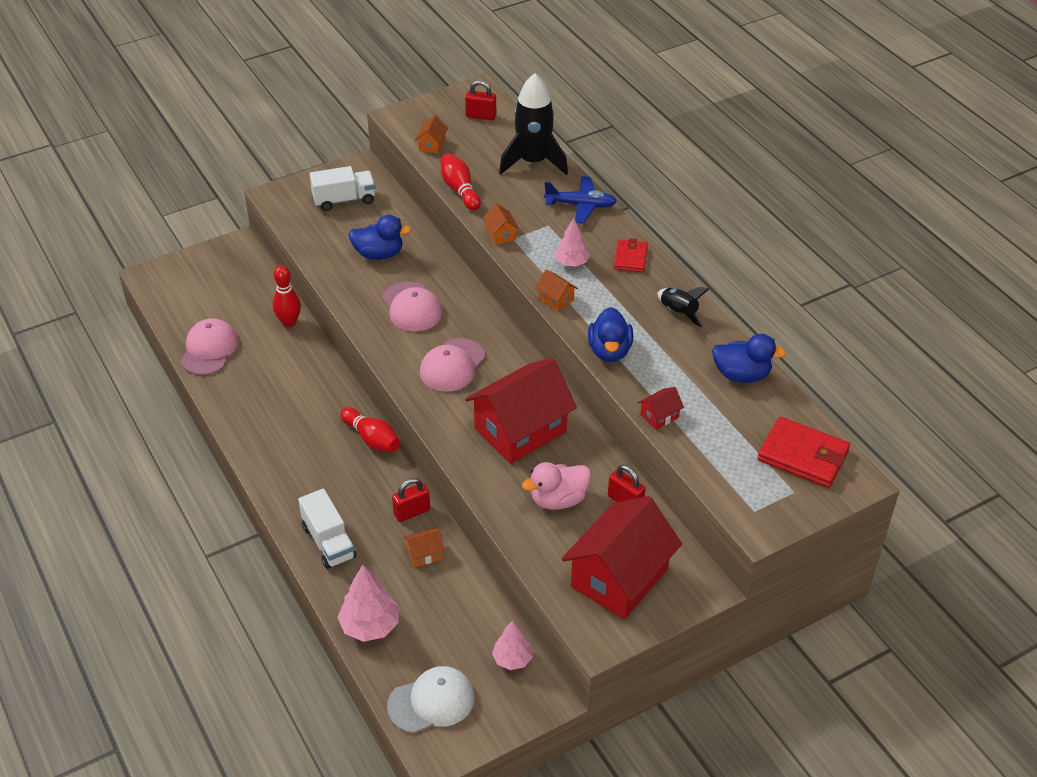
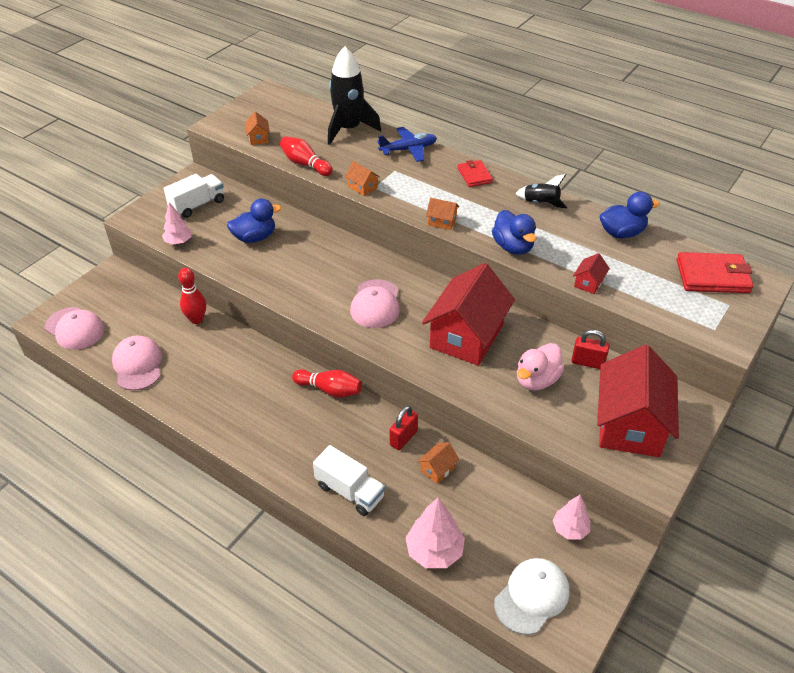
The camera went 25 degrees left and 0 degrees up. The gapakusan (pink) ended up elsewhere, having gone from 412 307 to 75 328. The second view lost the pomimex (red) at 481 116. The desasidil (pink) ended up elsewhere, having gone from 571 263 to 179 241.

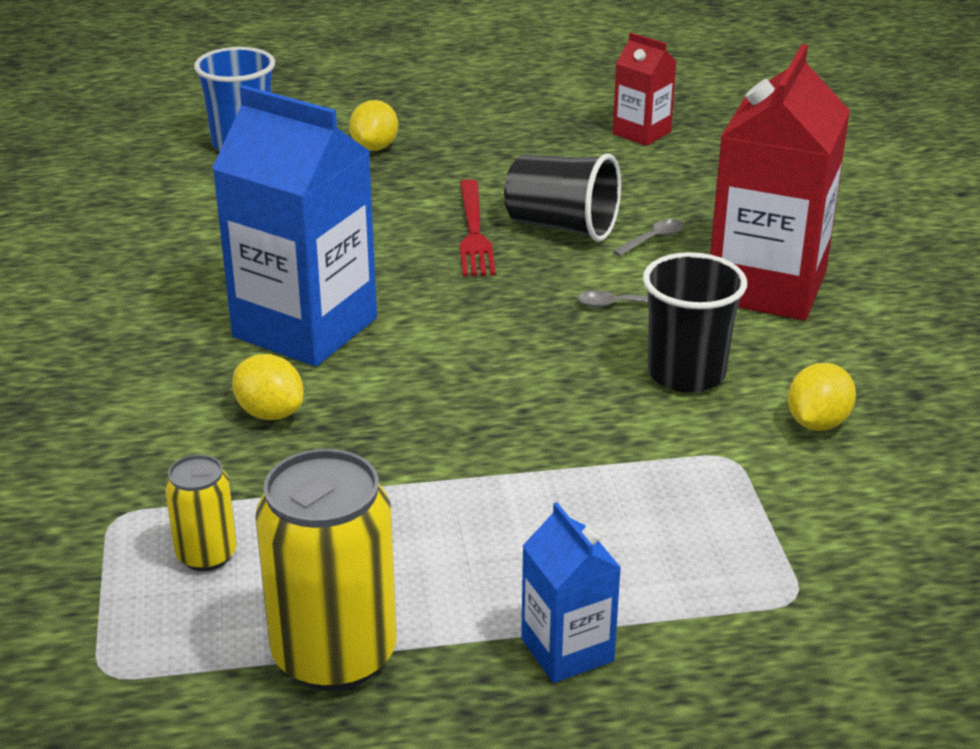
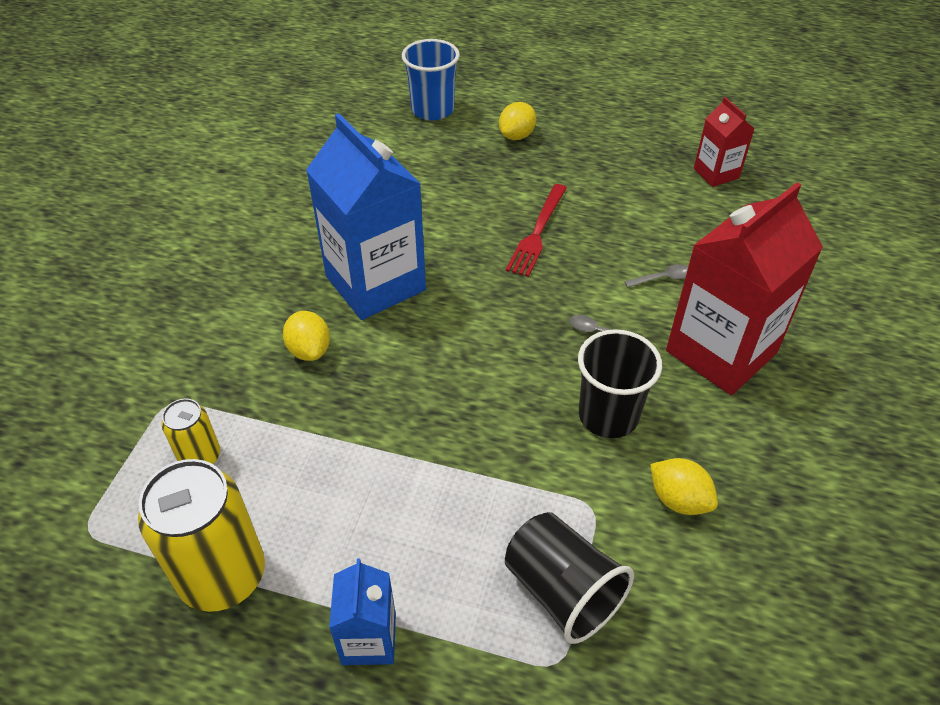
The camera went 25 degrees right and 15 degrees up. The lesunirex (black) ended up elsewhere, having gone from 562 227 to 562 591. The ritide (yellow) at 817 423 ended up facing another way, 75 degrees clockwise from before.

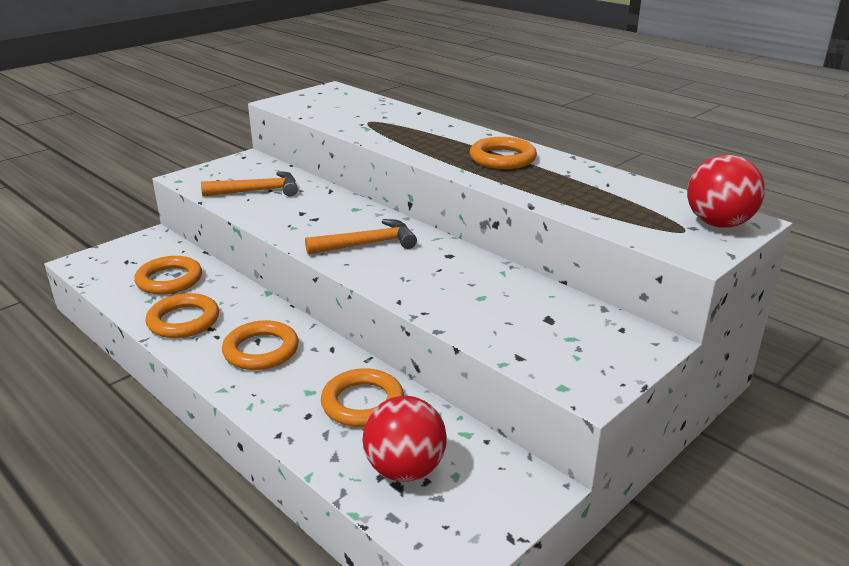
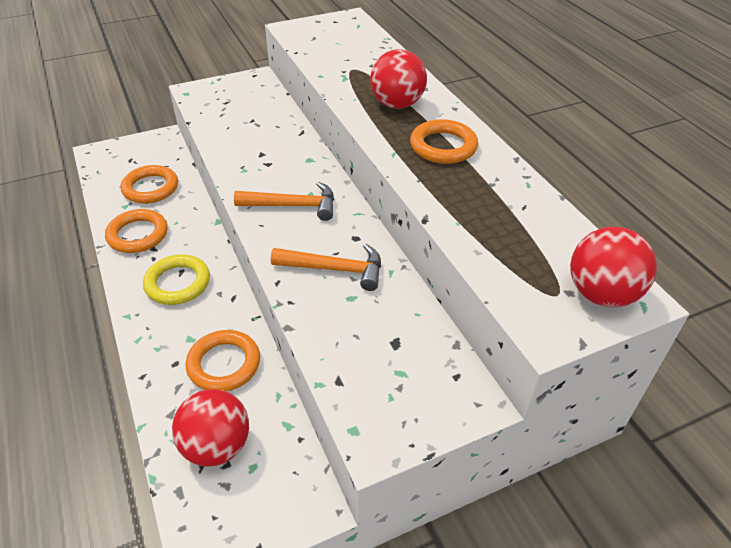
The camera went 20 degrees right and 15 degrees up. The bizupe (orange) ended up elsewhere, having gone from 258 191 to 335 269. What was the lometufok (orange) at 261 350 turned into the lometufok (yellow) at 178 283. The second view gained the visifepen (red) at 397 104.

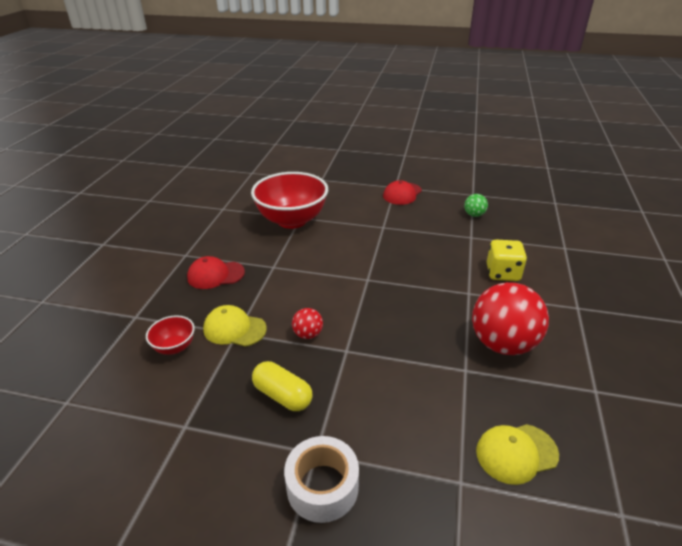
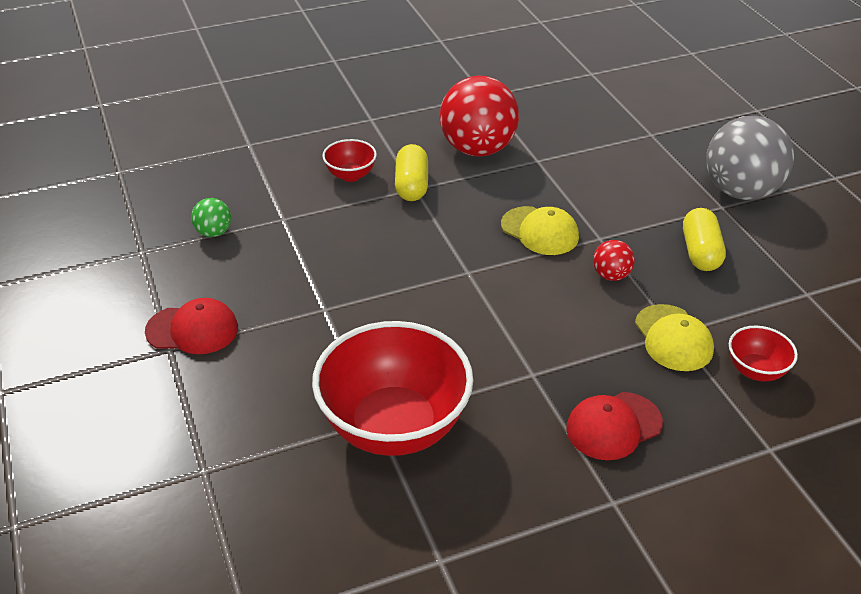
The camera went 125 degrees left and 5 degrees up. The gapakusan (red) at 215 275 ended up facing another way, 105 degrees clockwise from before. Where the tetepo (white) stood at 322 486, the visifepen (grey) came to stand at 740 191. The gapakusan (yellow) ended up elsewhere, having gone from 516 453 to 540 231. Where the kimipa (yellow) stood at 502 273, the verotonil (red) came to stand at 350 175. The second view gained the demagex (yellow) at 411 185.

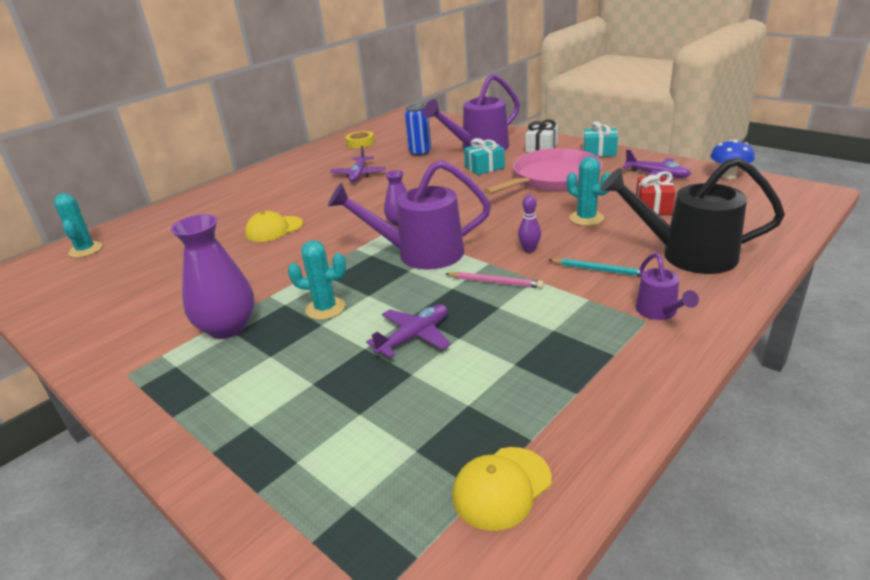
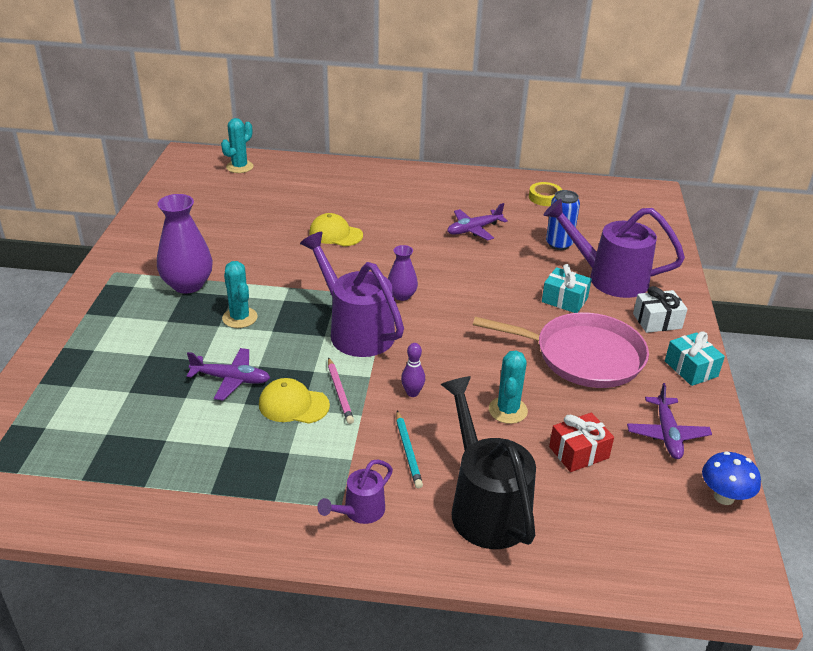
The camera went 50 degrees right and 5 degrees up. The gapakusan (yellow) ended up elsewhere, having gone from 501 487 to 293 405.

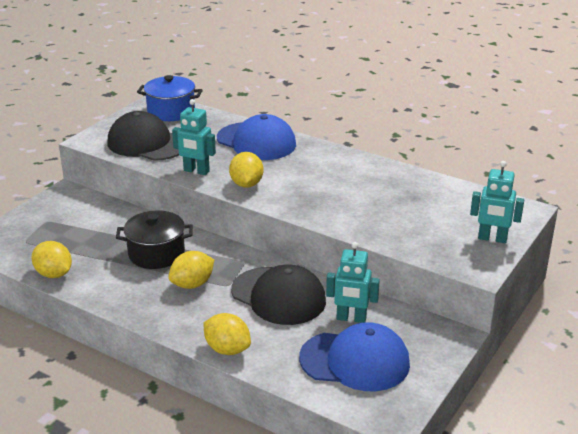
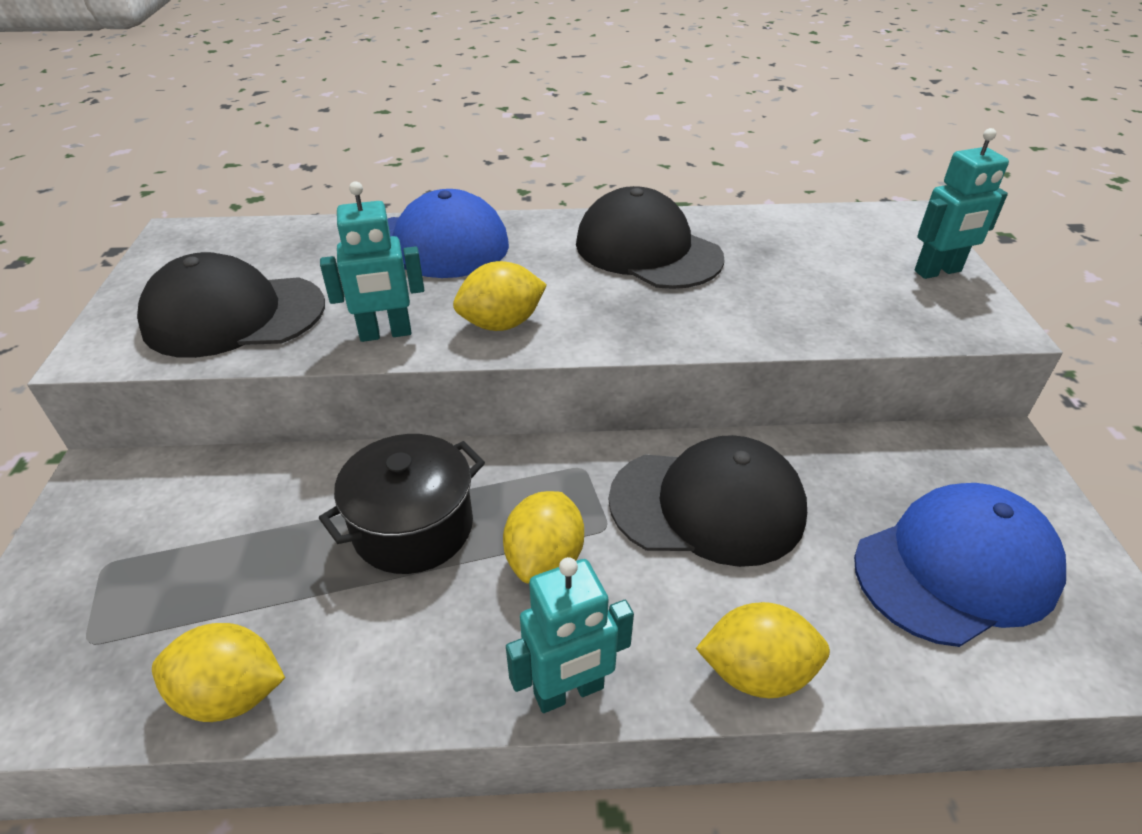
The camera went 35 degrees left and 10 degrees up. The second view lost the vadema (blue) at 171 111. The ritide (yellow) at 246 184 ended up facing another way, 75 degrees counterclockwise from before. The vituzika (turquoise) ended up elsewhere, having gone from 351 318 to 569 691. The second view gained the gapakusan (black) at 647 250.

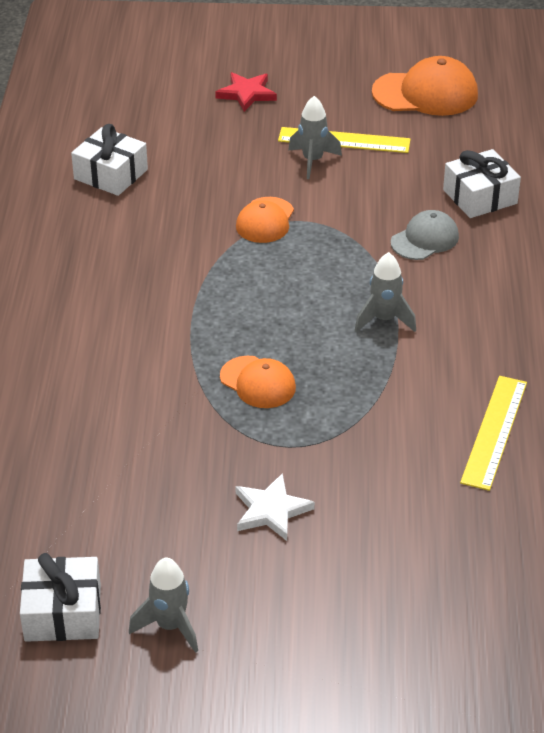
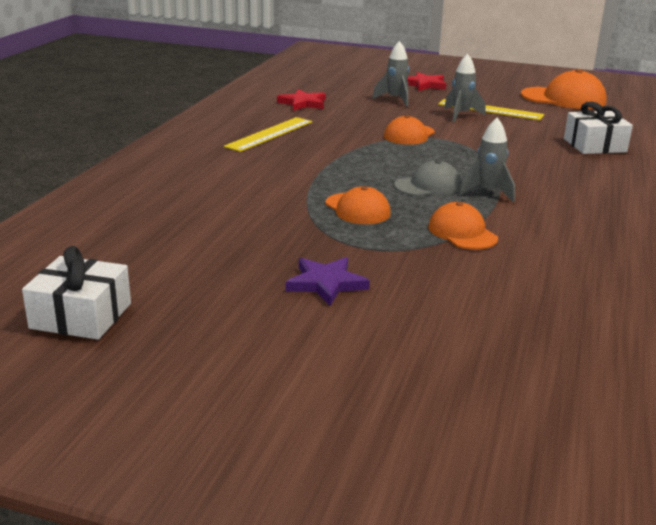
The camera went 15 degrees right and 15 degrees down. Where the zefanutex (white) stood at 111 174, the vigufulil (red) came to stand at 303 103. The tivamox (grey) ended up elsewhere, having gone from 170 626 to 395 100. What was the vigufulil (white) at 271 510 turned into the vigufulil (purple) at 326 283. The gapakusan (grey) ended up elsewhere, having gone from 425 239 to 428 186. The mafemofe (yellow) ended up elsewhere, having gone from 495 432 to 270 134. The second view gained the gapakusan (orange) at 462 233.

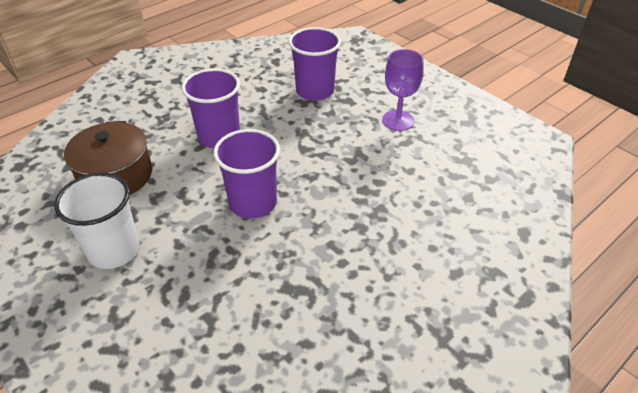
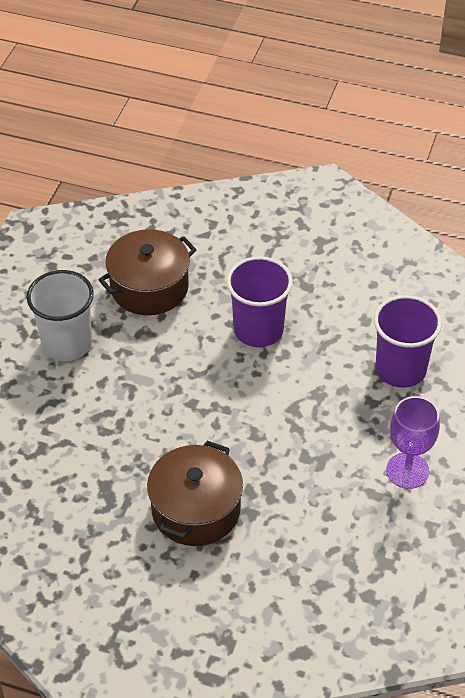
The camera went 60 degrees right and 5 degrees up. The second view lost the lesunirex (purple) at 253 203. The second view gained the vadema (brown) at 196 510.

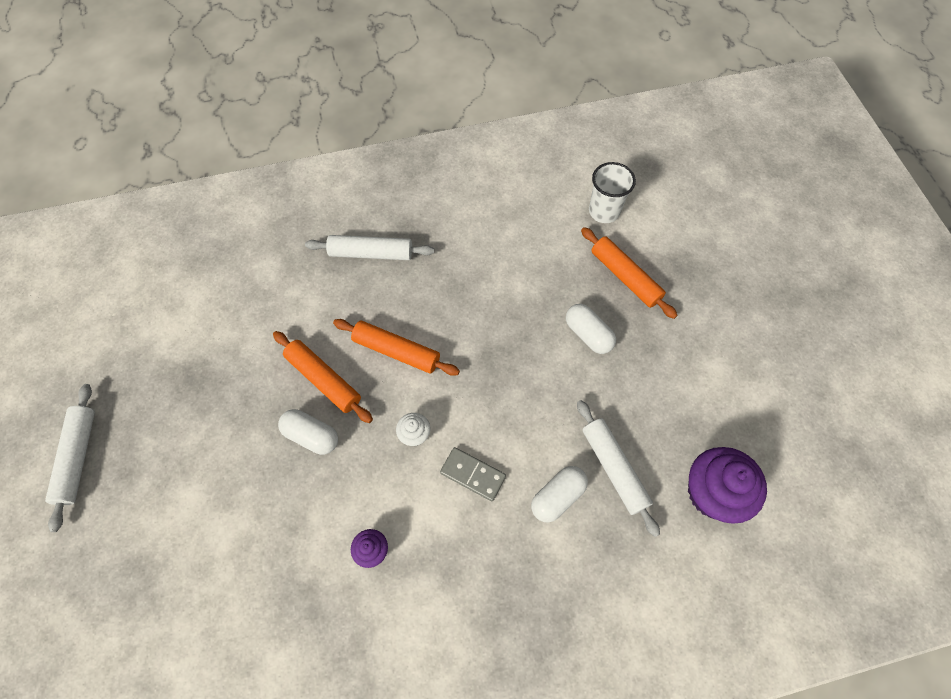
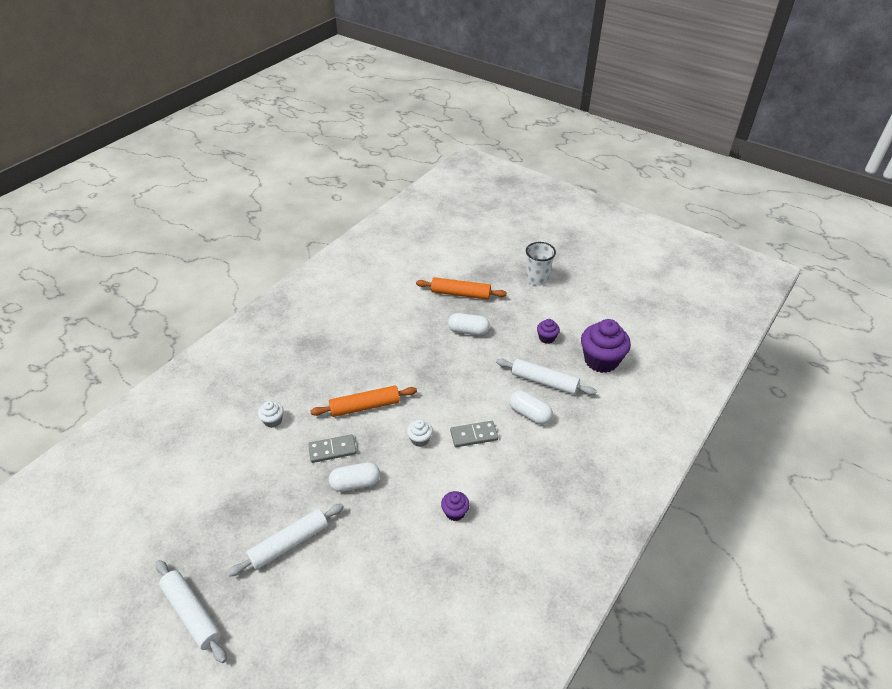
The camera went 40 degrees left and 20 degrees down. Where the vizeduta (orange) stood at 324 379, the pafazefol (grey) came to stand at 332 450. The vizeduta (white) ended up elsewhere, having gone from 371 253 to 289 543. The demagex (white) at 557 497 ended up facing another way, 60 degrees counterclockwise from before. The lesunirex (white) ended up elsewhere, having gone from 604 211 to 537 279. The second view gained the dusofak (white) at 273 420. The second view gained the dusofak (purple) at 546 338.

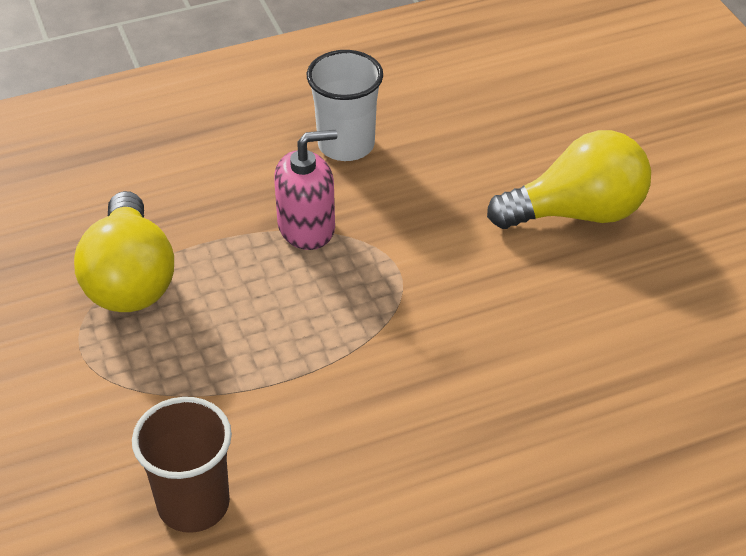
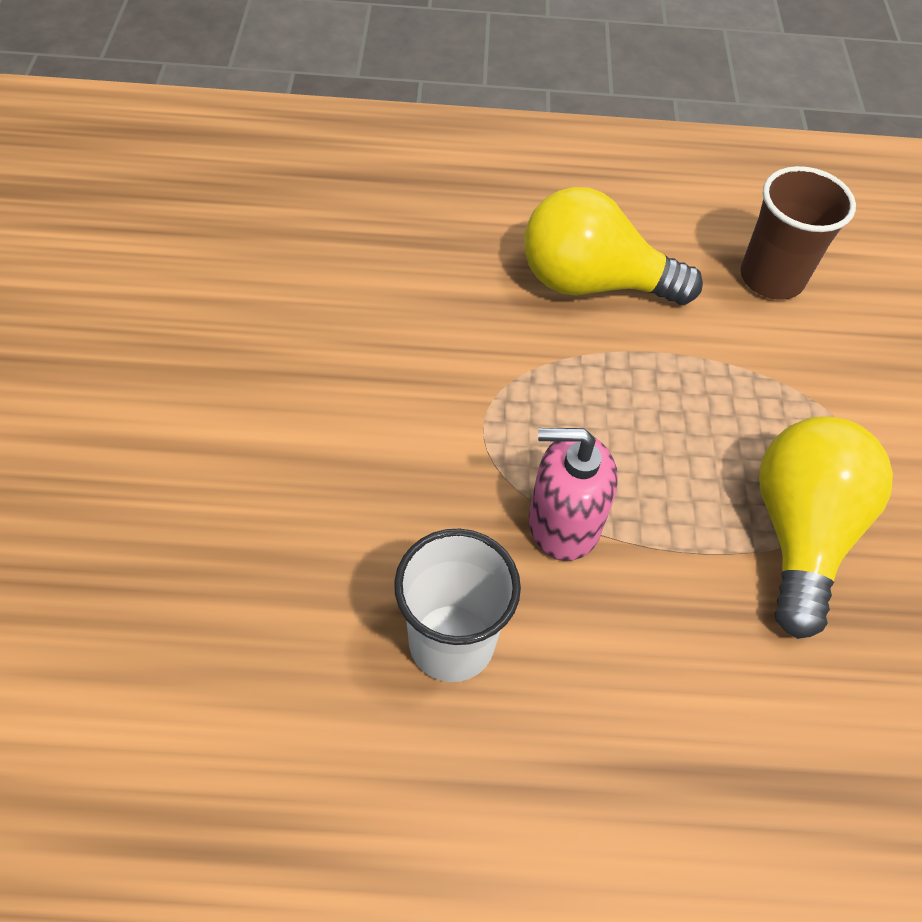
The camera went 160 degrees left and 10 degrees up. The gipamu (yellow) ended up elsewhere, having gone from 577 213 to 592 283.

